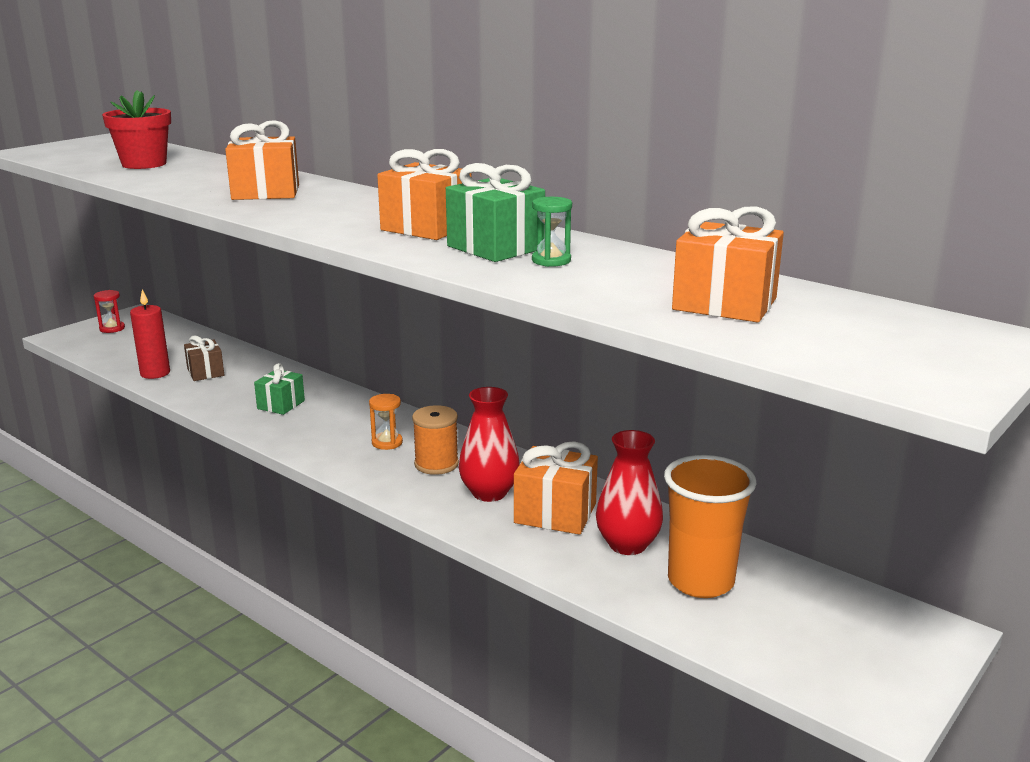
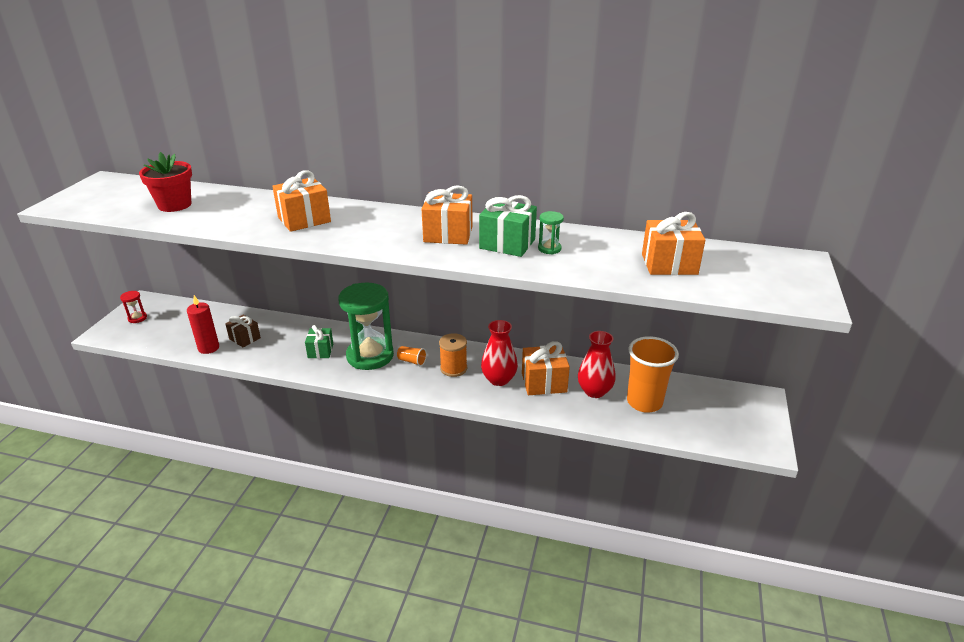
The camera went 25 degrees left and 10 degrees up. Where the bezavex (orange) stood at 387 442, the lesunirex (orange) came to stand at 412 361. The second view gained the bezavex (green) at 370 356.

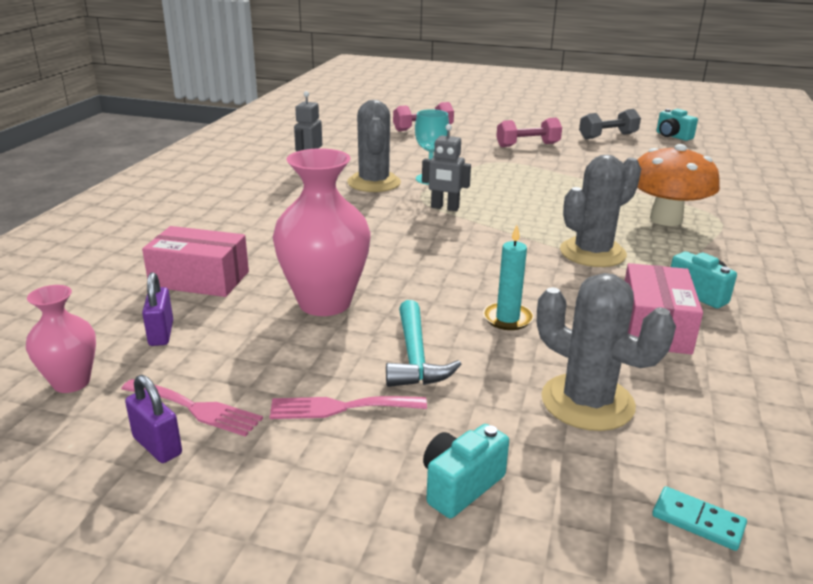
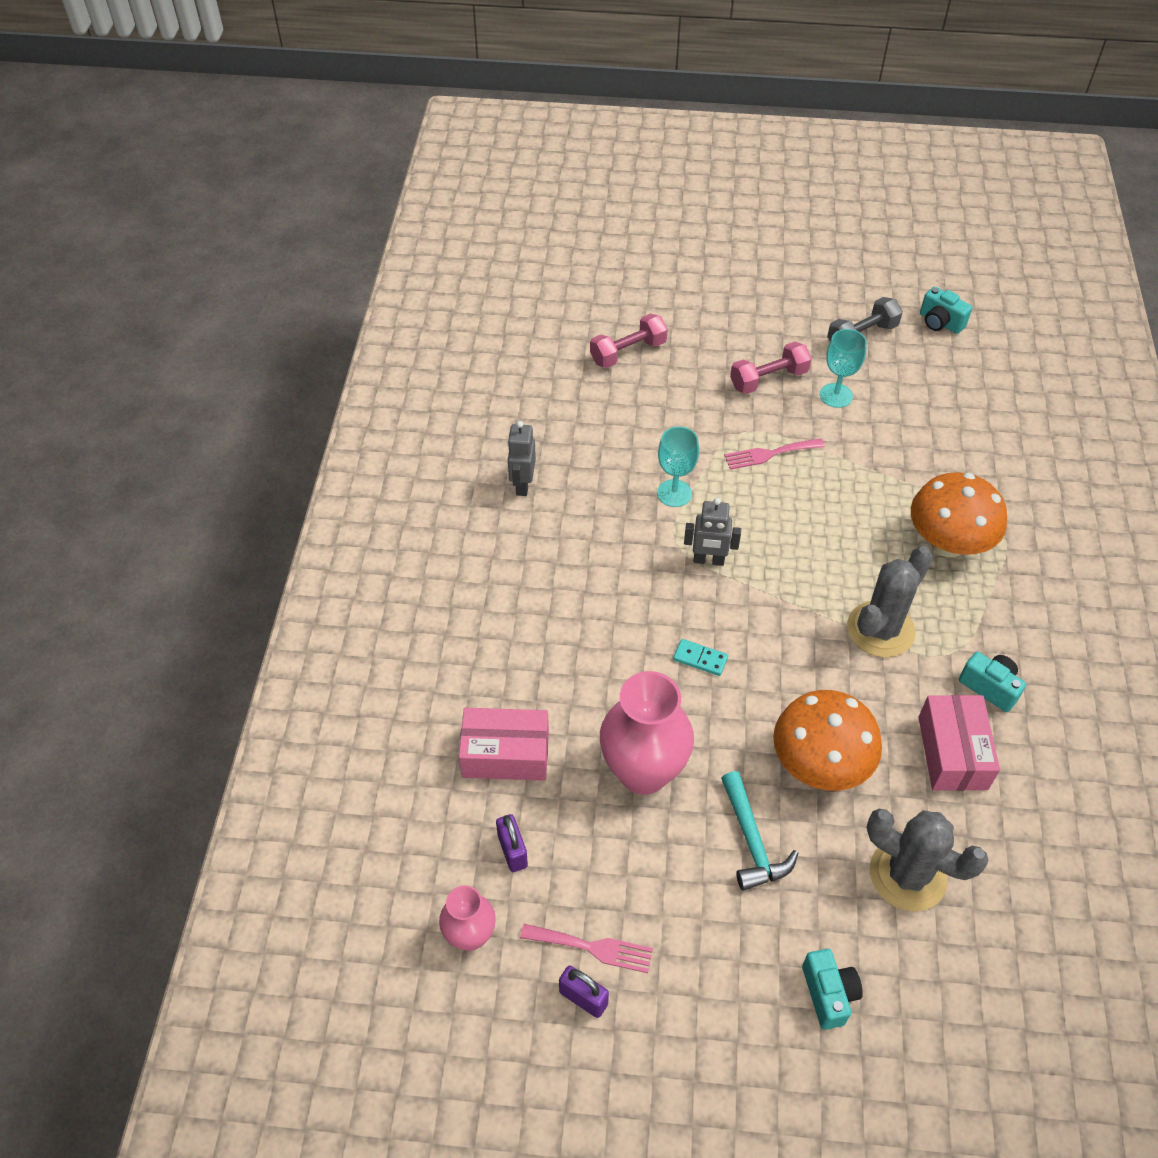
The camera went 10 degrees left and 25 degrees up. The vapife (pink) ended up elsewhere, having gone from 340 407 to 769 454. The second view lost the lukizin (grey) at 374 183. The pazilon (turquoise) at 460 485 ended up facing another way, 135 degrees clockwise from before. Where the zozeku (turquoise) stood at 507 318, the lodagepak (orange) came to stand at 819 765. The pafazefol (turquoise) ended up elsewhere, having gone from 698 521 to 700 659. The second view gained the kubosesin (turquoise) at 836 395.

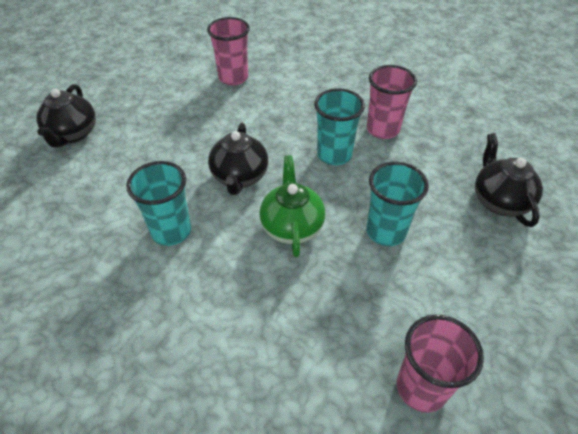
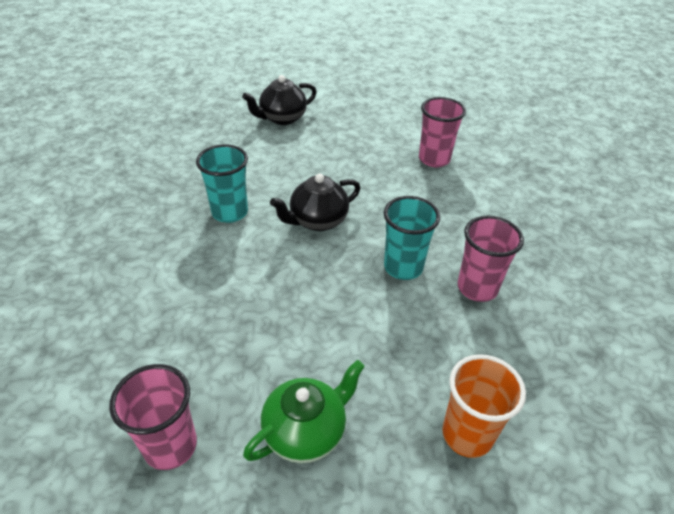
The camera went 55 degrees right and 5 degrees down. The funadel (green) ended up elsewhere, having gone from 292 226 to 306 431. The second view lost the lesunirex (turquoise) at 386 231. Where the funadel (black) stood at 499 201, the lesunirex (orange) came to stand at 467 434.

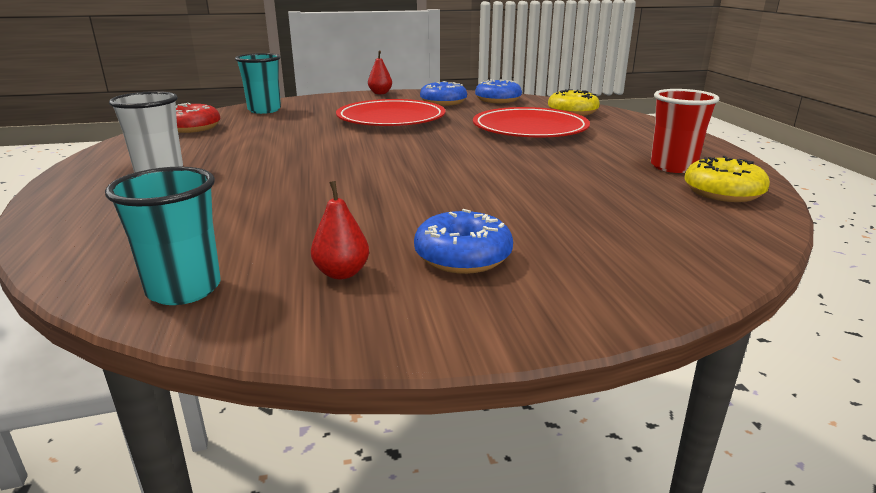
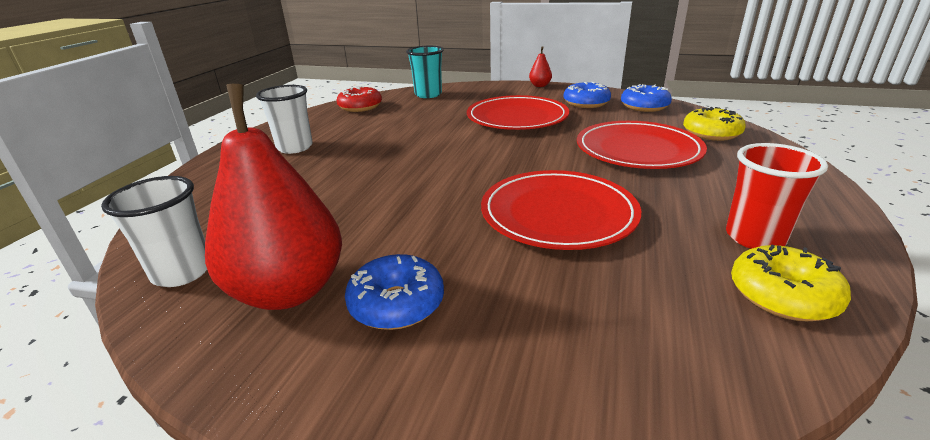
The camera went 30 degrees right and 5 degrees up. What was the lesunirex (turquoise) at 184 289 turned into the lesunirex (white) at 182 272. The size of the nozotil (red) at 342 273 changed by a factor of 2.39. The second view gained the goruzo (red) at 558 214.

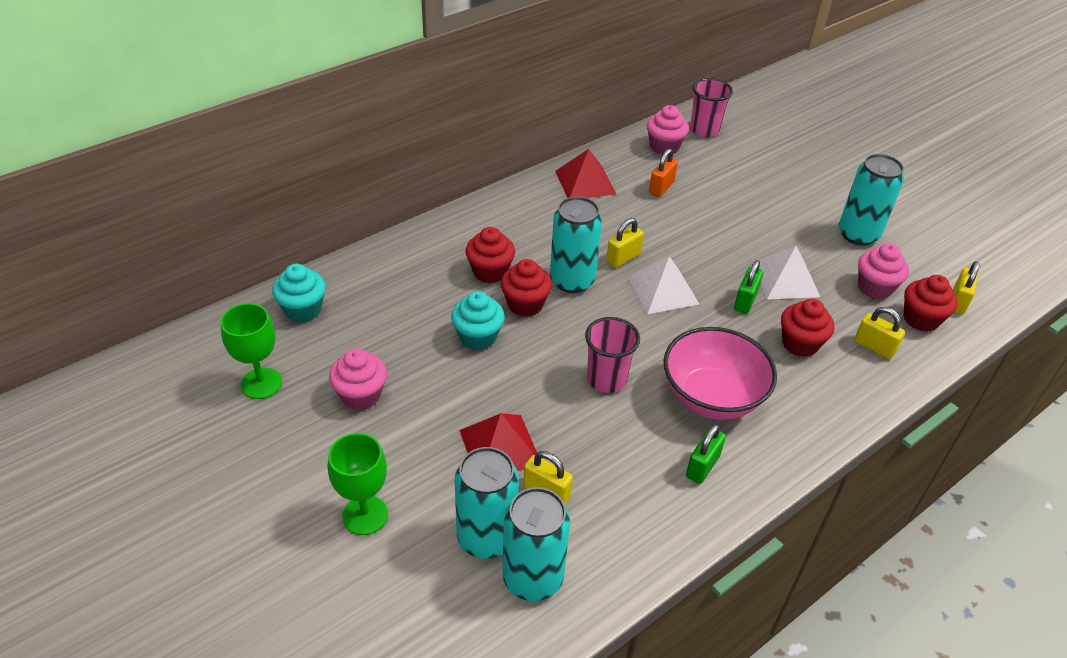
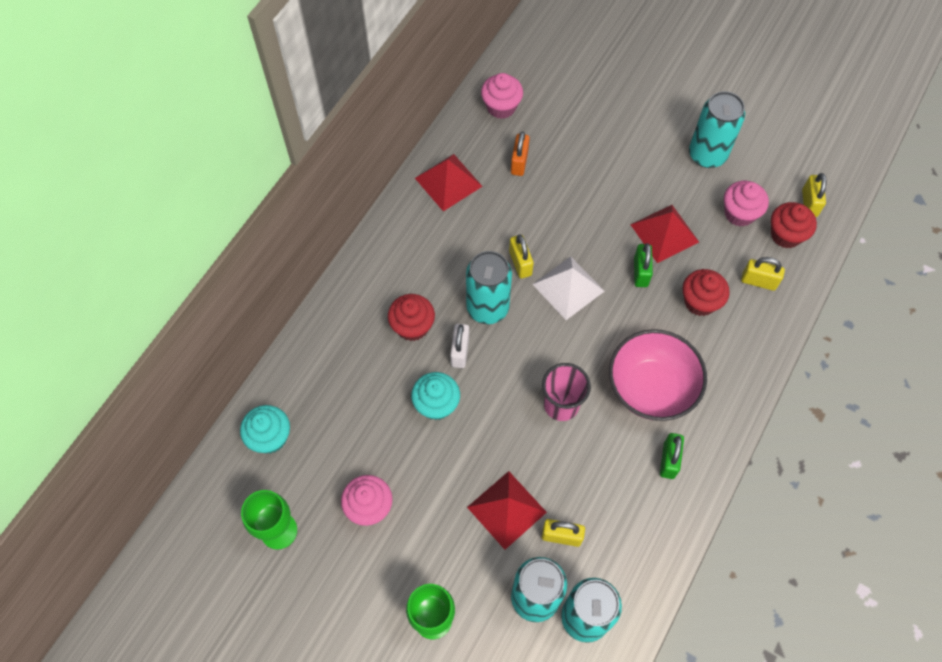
The camera went 20 degrees left and 20 degrees up. Where the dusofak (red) stood at 525 304, the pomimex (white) came to stand at 460 351. The pomimex (yellow) at 623 258 ended up facing another way, 45 degrees counterclockwise from before. The second view lost the lesunirex (pink) at 704 130. What was the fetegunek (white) at 785 279 turned into the fetegunek (red) at 664 233.

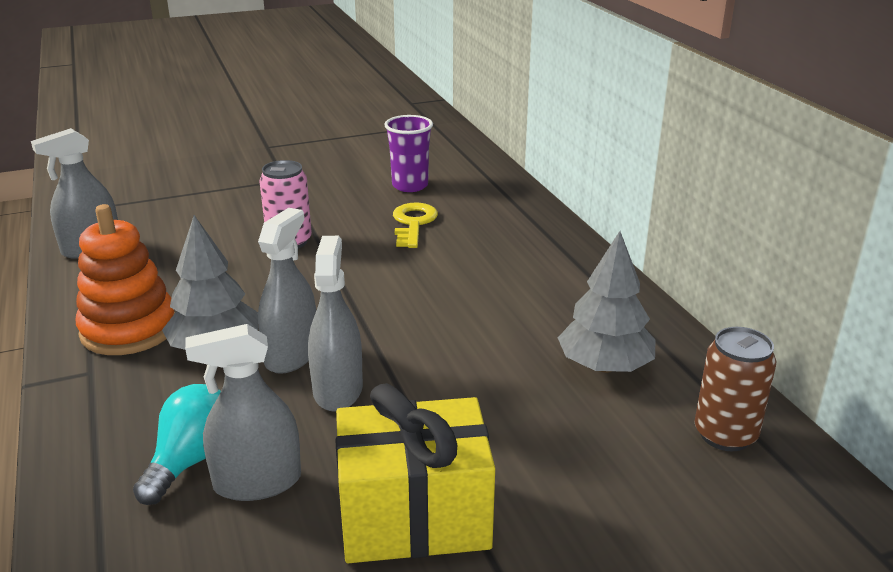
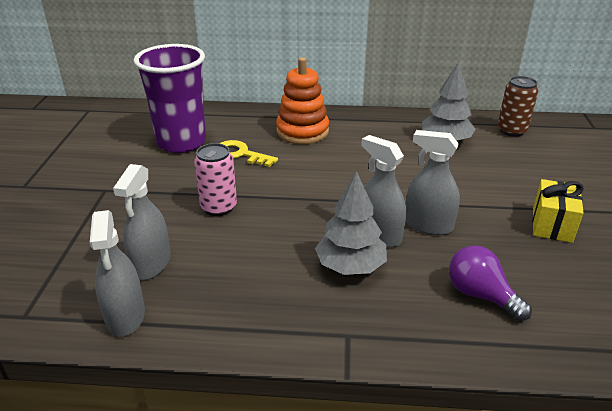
The camera went 65 degrees left and 5 degrees up. The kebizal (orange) ended up elsewhere, having gone from 129 329 to 302 131. What was the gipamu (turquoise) at 192 460 turned into the gipamu (purple) at 480 295. The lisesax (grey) ended up elsewhere, having gone from 257 482 to 151 264. The size of the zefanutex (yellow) at 414 517 changed by a factor of 0.65. The size of the lesunirex (purple) at 410 186 changed by a factor of 1.75.

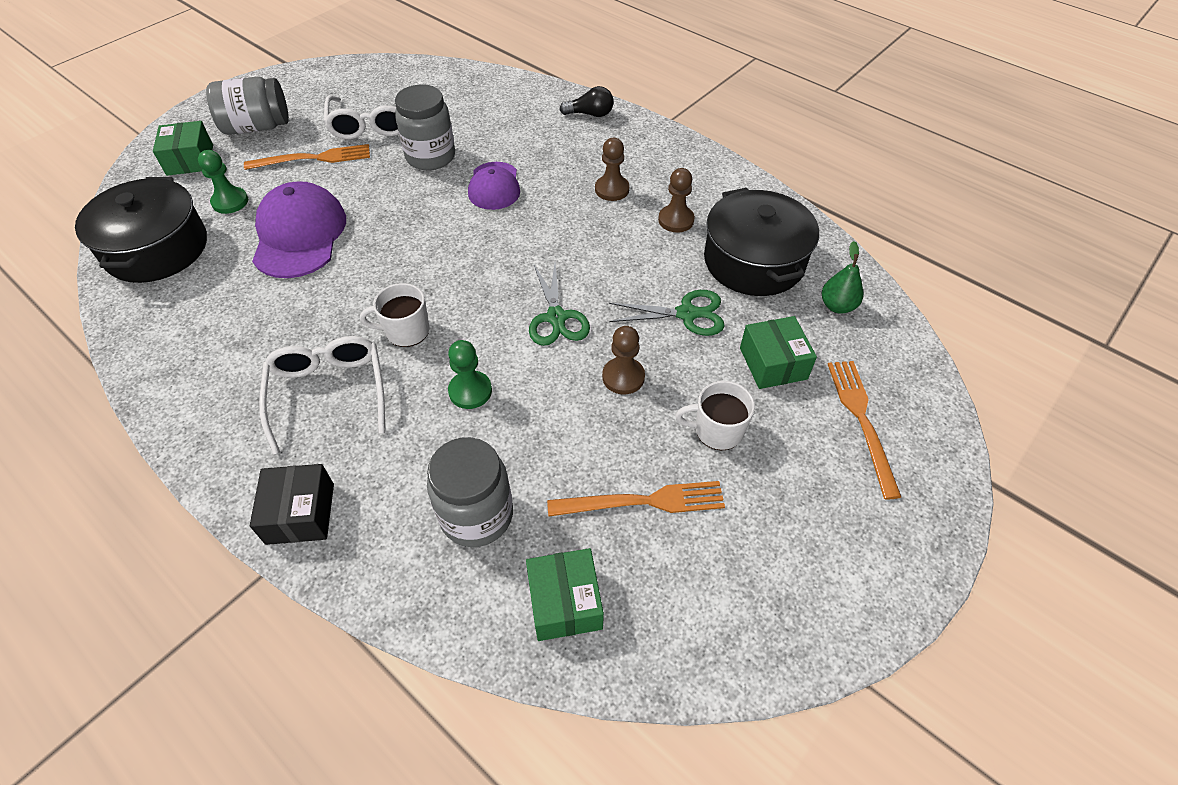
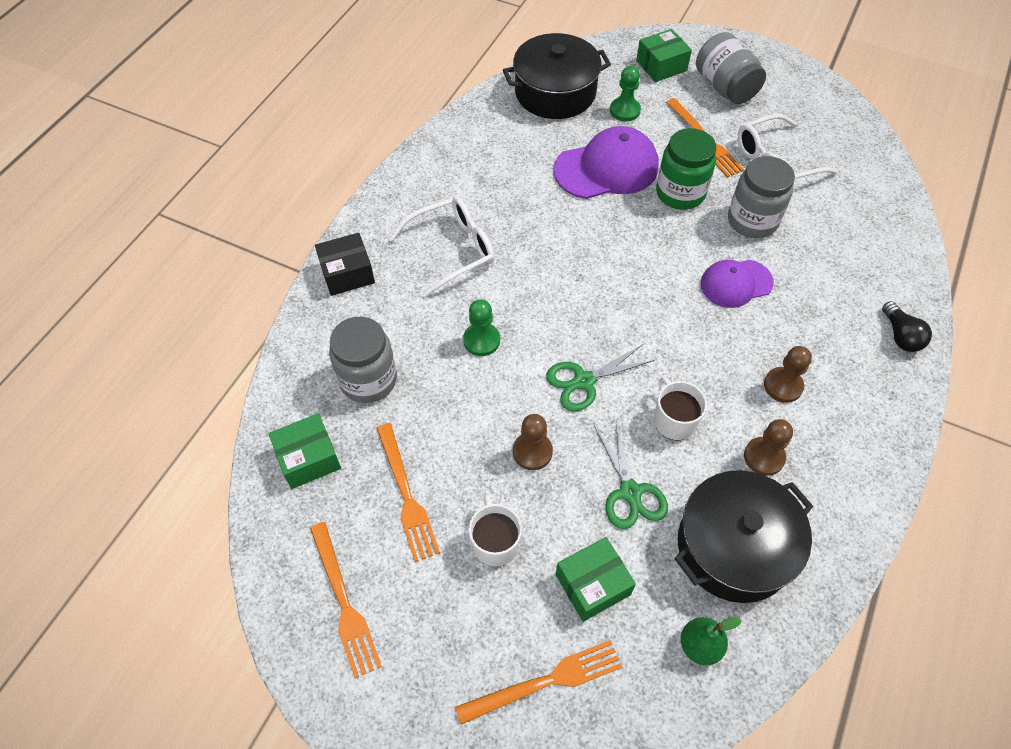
The camera went 75 degrees right and 5 degrees up. The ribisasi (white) ended up elsewhere, having gone from 406 331 to 674 421. The second view gained the vapife (orange) at 344 602. The second view gained the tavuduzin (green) at 680 193.

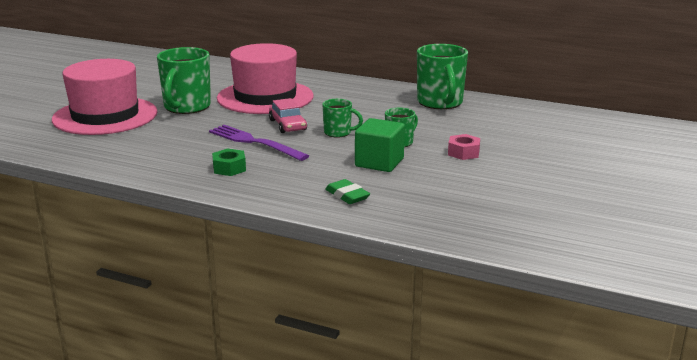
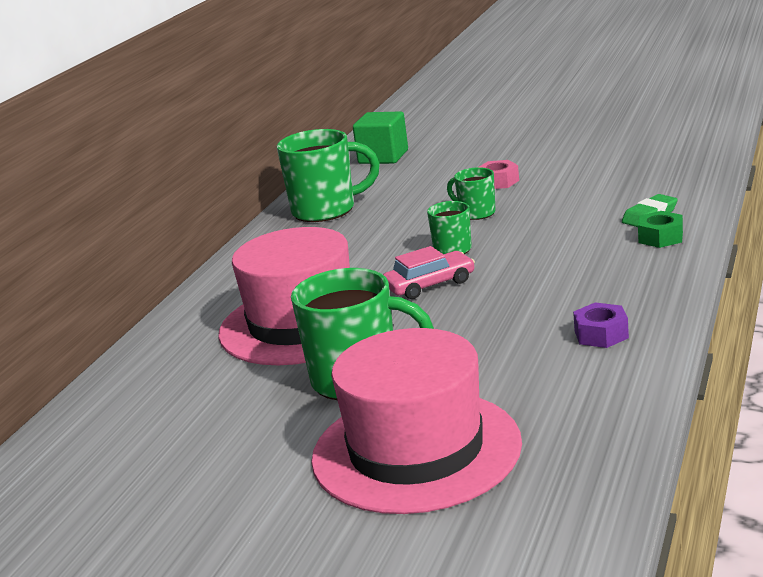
The camera went 90 degrees left and 0 degrees up. The second view lost the vapife (purple) at 254 142. The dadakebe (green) ended up elsewhere, having gone from 229 168 to 660 237. The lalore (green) ended up elsewhere, having gone from 379 162 to 383 157. The second view gained the dadakebe (purple) at 601 334.

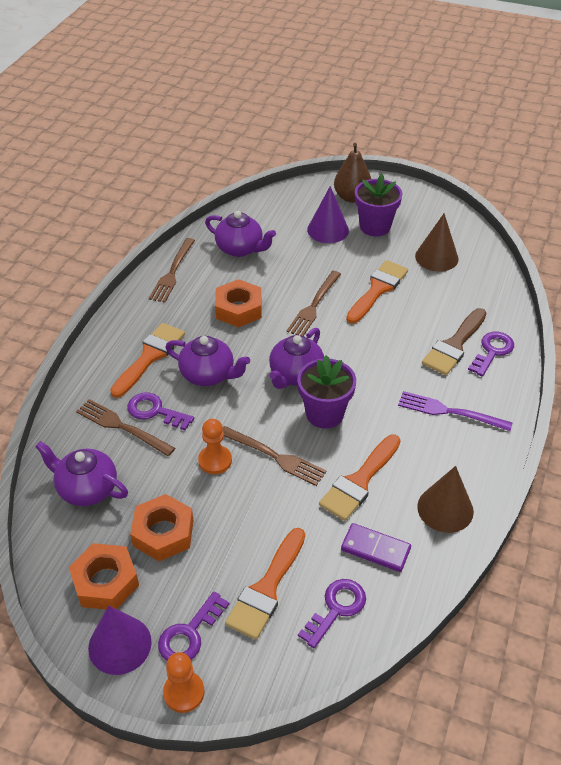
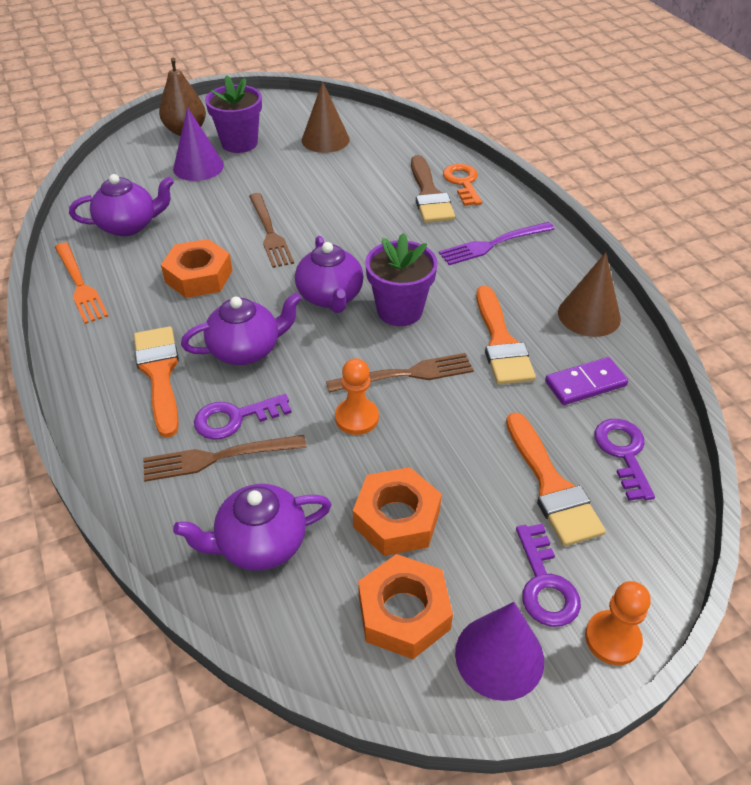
The camera went 45 degrees left and 0 degrees up. What was the vapife (brown) at 172 273 turned into the vapife (orange) at 80 285. The second view lost the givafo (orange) at 377 290. What was the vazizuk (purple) at 492 351 turned into the vazizuk (orange) at 463 183.

